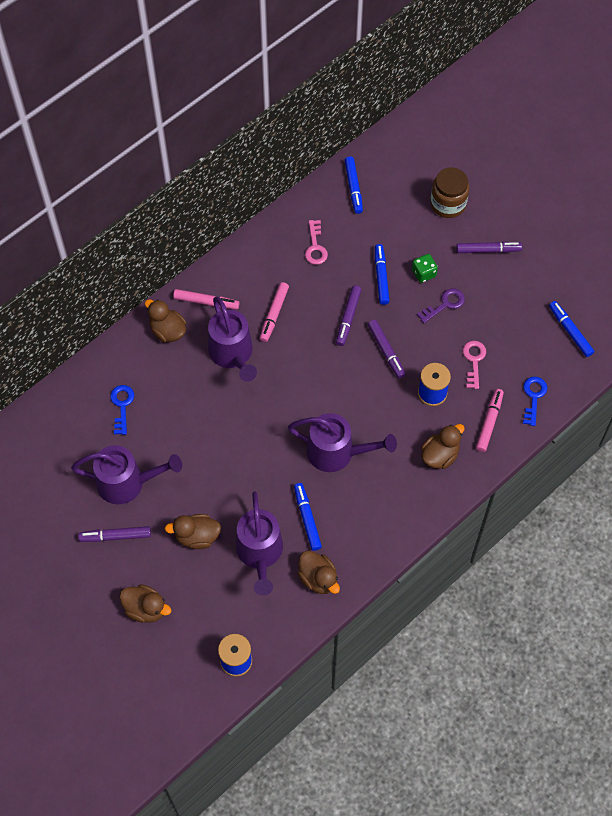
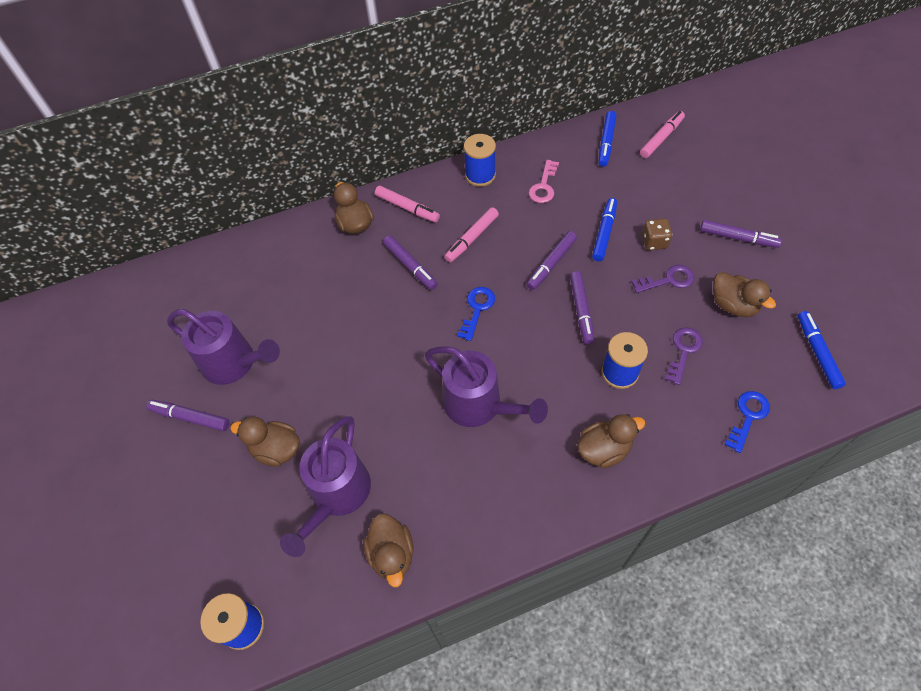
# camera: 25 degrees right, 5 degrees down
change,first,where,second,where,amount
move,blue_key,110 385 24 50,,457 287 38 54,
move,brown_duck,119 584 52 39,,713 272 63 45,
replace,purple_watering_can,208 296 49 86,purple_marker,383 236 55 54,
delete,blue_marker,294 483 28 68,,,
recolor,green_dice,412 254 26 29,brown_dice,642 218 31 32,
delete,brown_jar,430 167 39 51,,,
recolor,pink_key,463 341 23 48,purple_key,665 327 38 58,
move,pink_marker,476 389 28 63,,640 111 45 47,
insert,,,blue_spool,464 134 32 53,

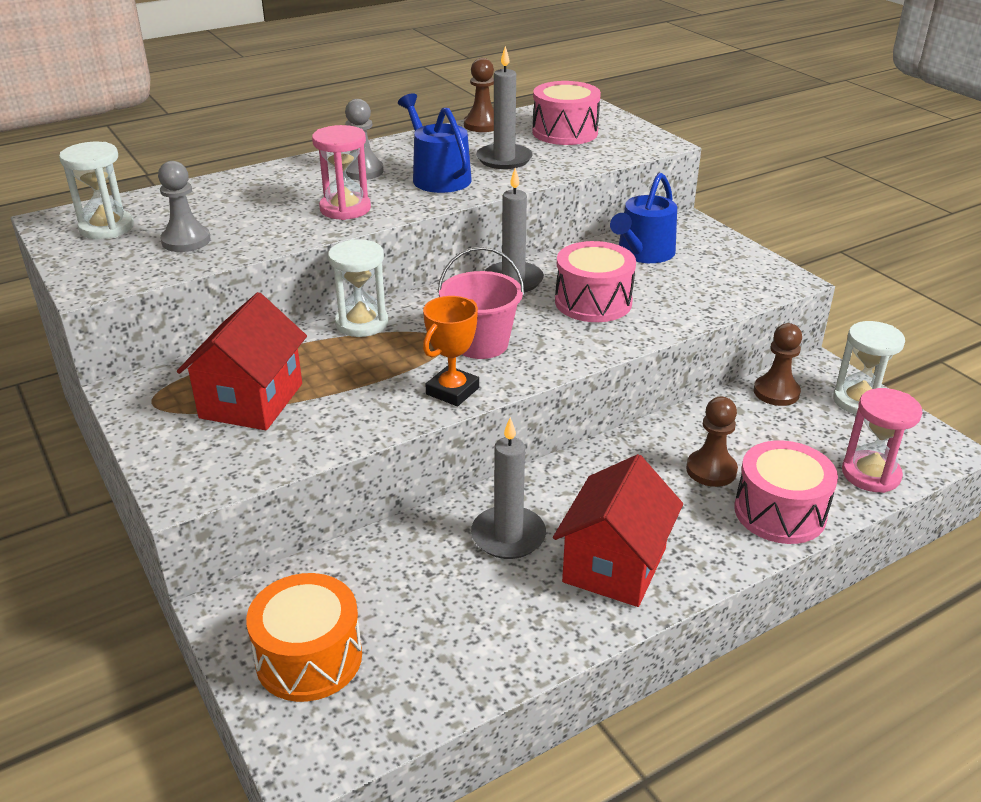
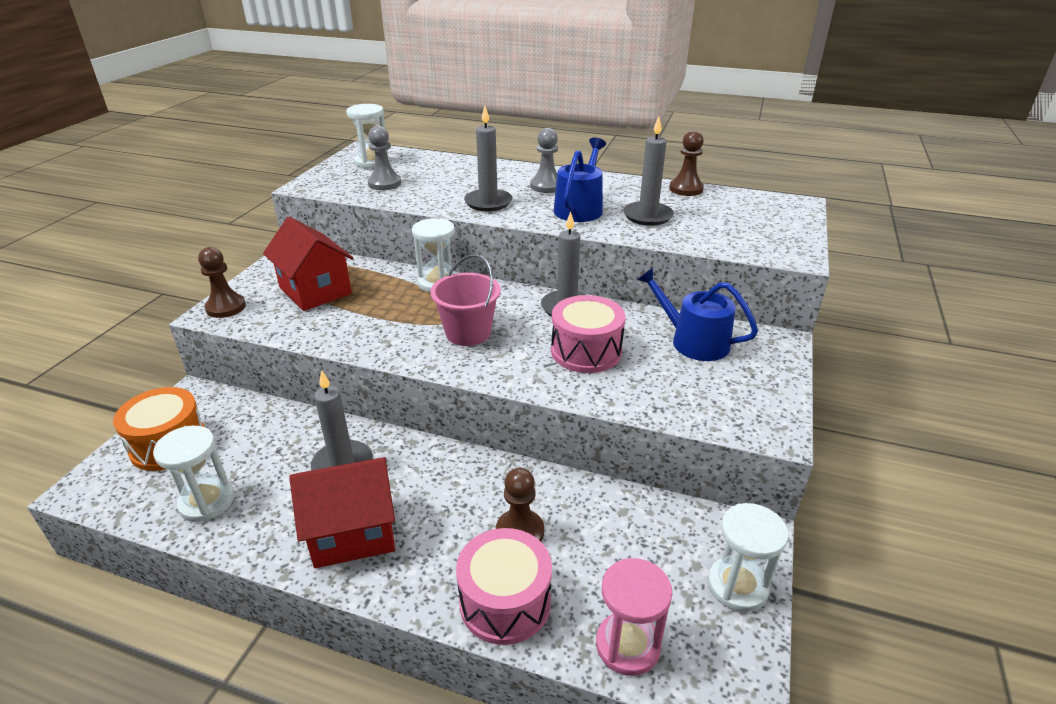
# camera: 50 degrees right, 0 degrees up
change,first,where,second,where,amount
rotate,red_house,177 292 130 138,,263 217 90 94,75 degrees clockwise
replace,pink_hourglass,312 125 59 95,grey_candle,464 106 48 105,
delete,orange_trophy,423 296 56 110,,,
delete,pink_drum,532 81 69 64,,,
rotate,blue_watering_can,610 173 67 90,,637 267 121 94,45 degrees clockwise
move,brown_pawn,754 323 48 83,,198 247 48 71,
insert,,,white_hourglass,153 426 81 96,

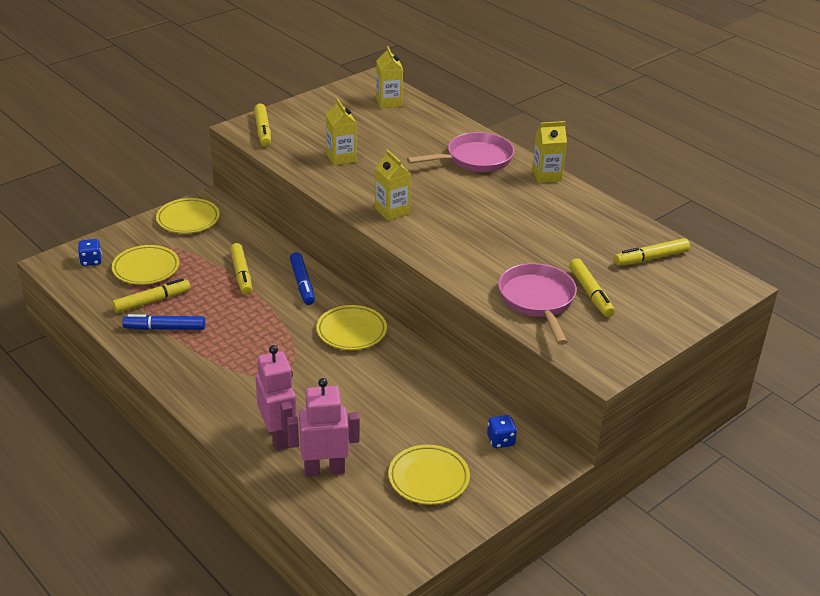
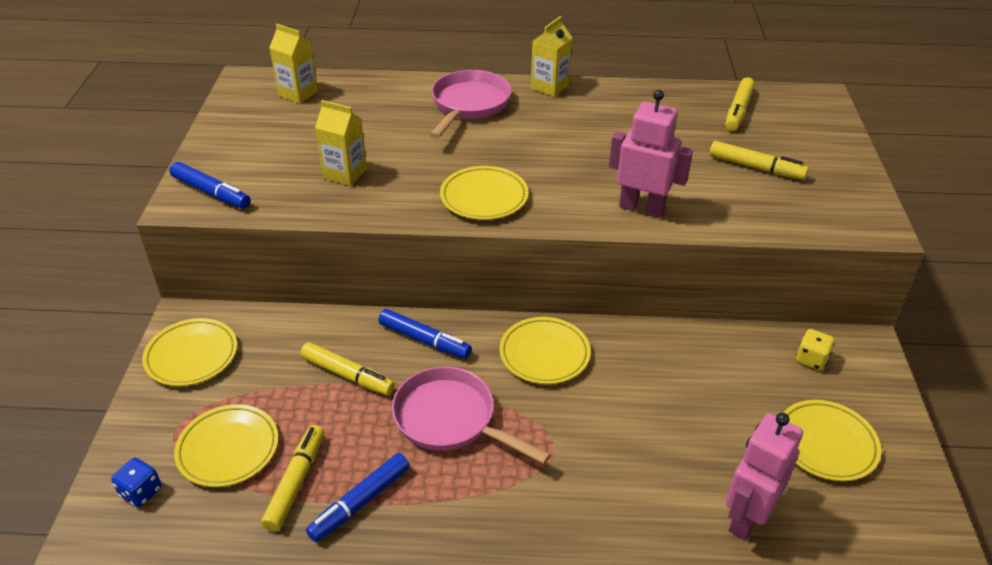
# camera: 45 degrees left, 5 degrees up
change,first,where,second,where,amount
recolor,yellow_marker,254 104 17 43,blue_marker,169 162 82 47,
move,pink_robot,256 345 41 106,,609 90 84 128,
replace,yellow_carton,375 150 36 71,yellow_plate,440 166 89 54,
recolor,blue_dice,487 415 30 33,yellow_dice,796 329 39 41,
move,pink_pan,498 263 79 82,,392 367 159 97,

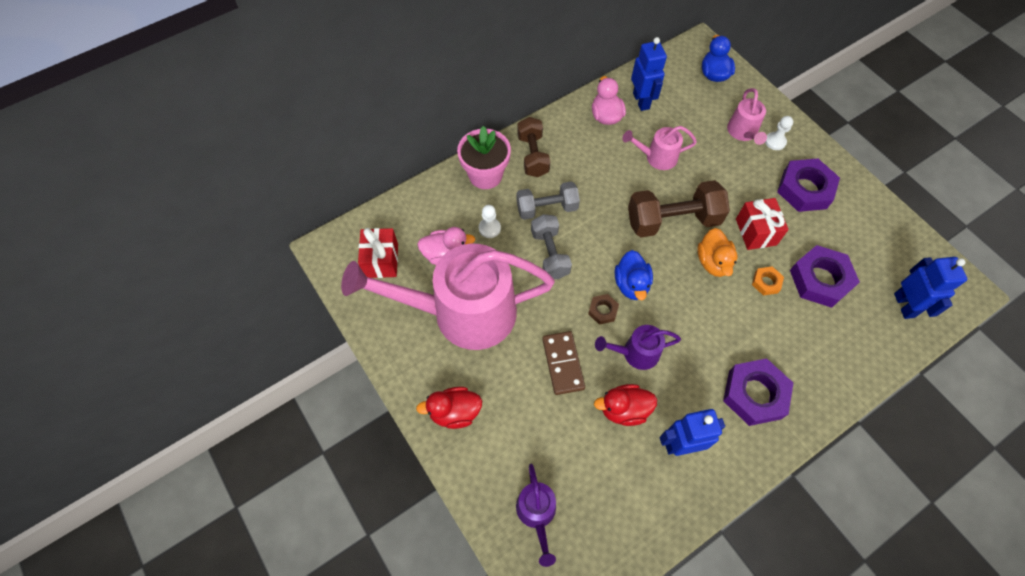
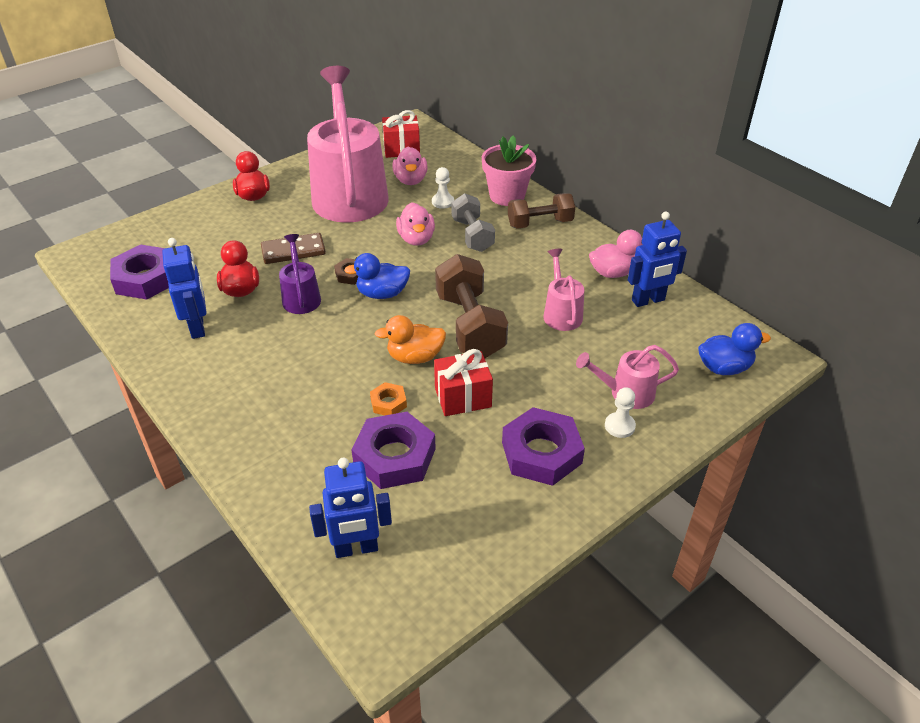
# camera: 85 degrees right, 20 degrees down
change,first,where,second,where,amount
delete,purple_watering_can,516 464 40 103,,,
replace,grey_dumbbell,531 214 41 65,pink_duck,396 202 39 44,
move,purple_nut,723 358 70 68,,110 244 59 56,

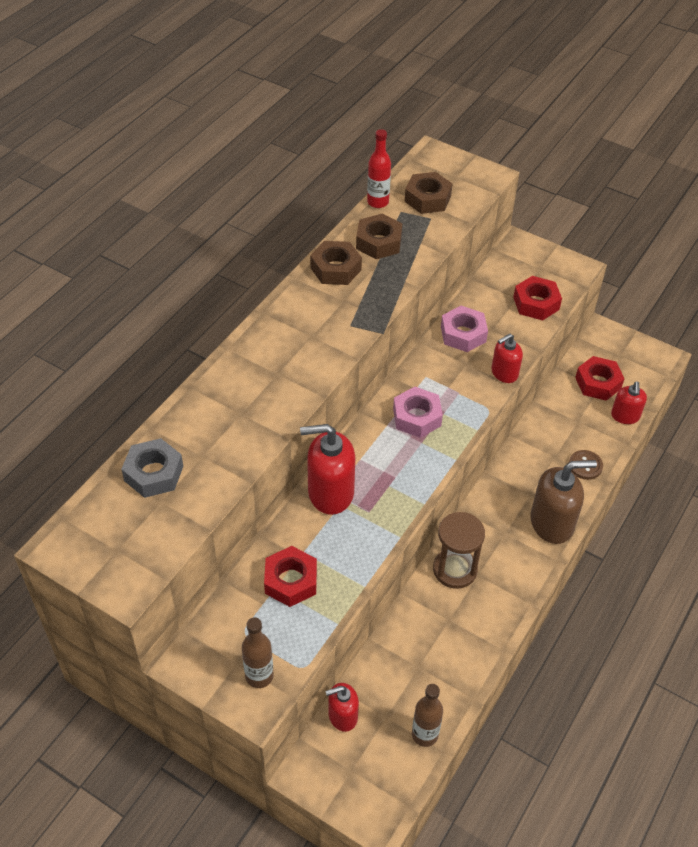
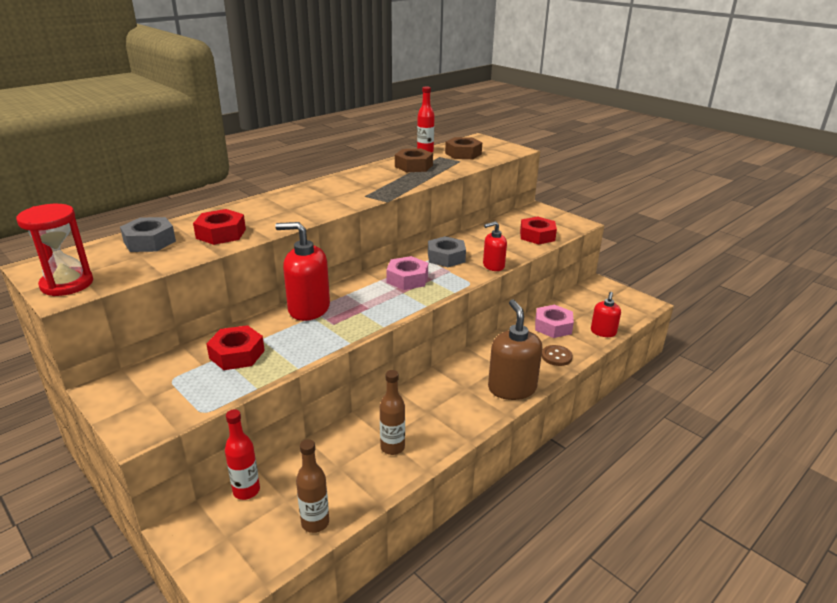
# camera: 15 degrees right, 20 degrees down
change,first,where,second,where,amount
move,brown_bottle,242 617 32 71,,380 370 25 85,
delete,brown_nut,310 241 52 44,,,
replace,red_soap_dispenser,325 683 34 49,red_bottle,225 409 35 91,
delete,brown_hourglass,433 512 52 77,,,
move,pink_nut,441 306 47 46,,535 305 39 33,
rotate,brown_soap_dispenser,531 460 66 84,,488 299 54 101,105 degrees counterclockwise
move,red_nut,575 356 50 45,,193 209 53 36,
insert,,,red_hourglass,16 204 77 92,
insert,,,grey_nut,428 236 38 31,

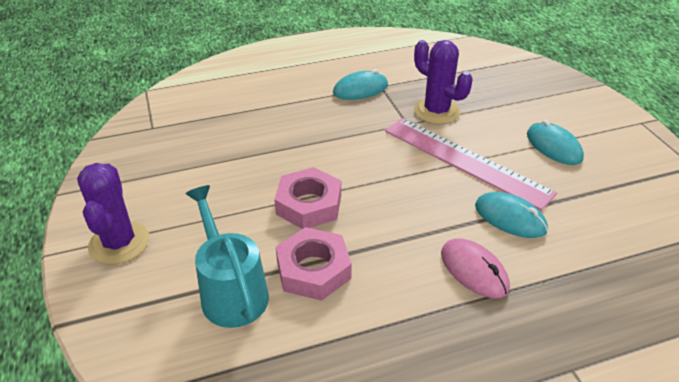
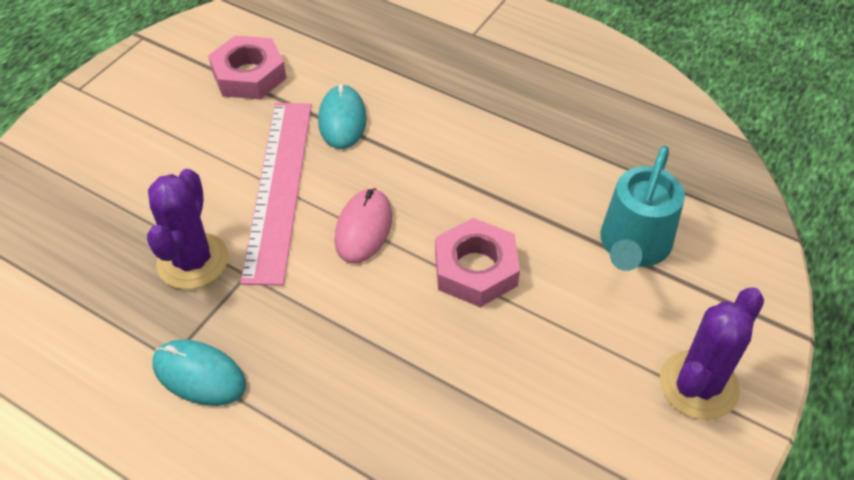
# camera: 130 degrees left, 10 degrees up
change,first,where,second,where,amount
move,pink_nut,276 227 76 74,,208 35 78 64,
move,pink_mouse,441 238 69 60,,334 188 58 75,
delete,turquoise_mouse,527 120 57 45,,,

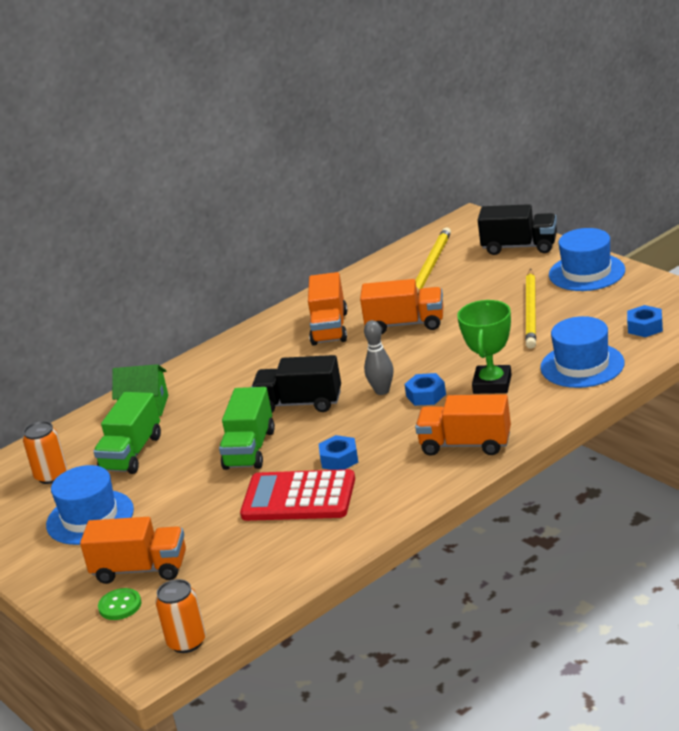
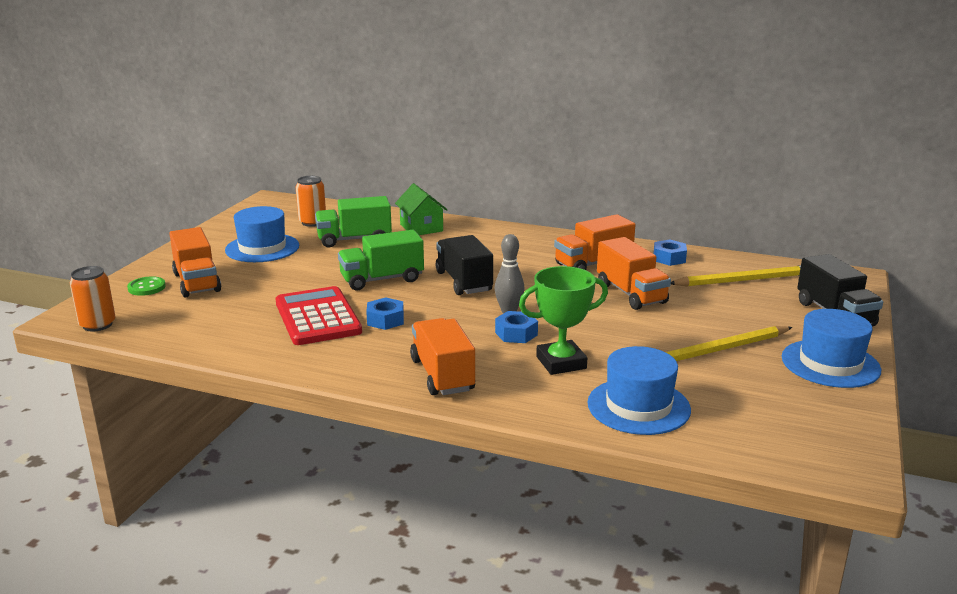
# camera: 55 degrees right, 5 degrees down
change,first,where,second,where,amount
move,blue_nut,627 305 36 32,,653 240 34 26,

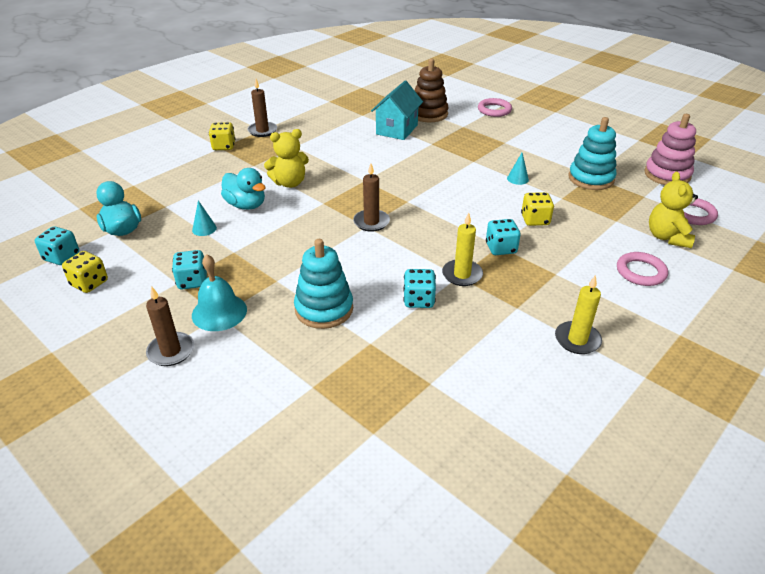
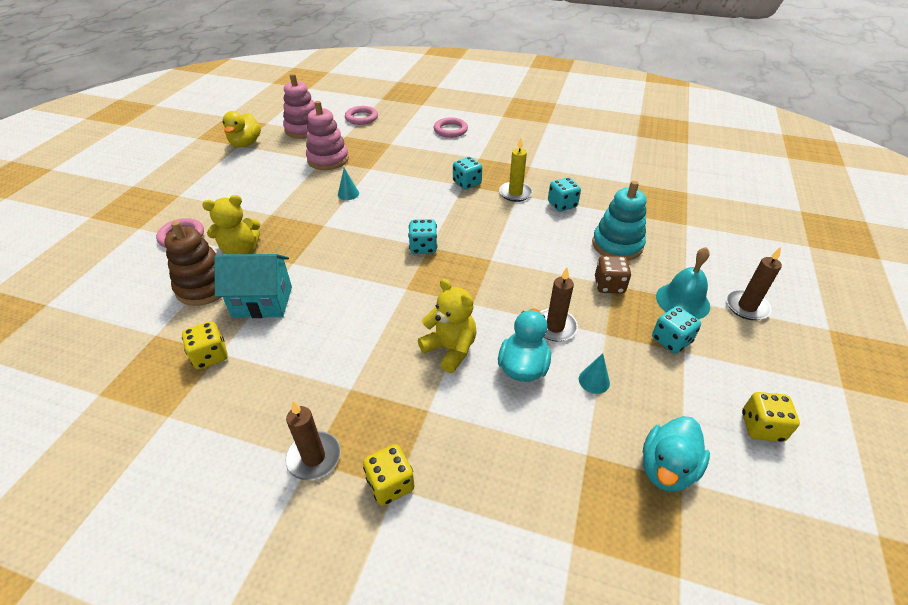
# camera: 115 degrees left, 5 degrees up
change,first,where,second,where,amount
move,turquoise_dice,35 226 44 39,,408 219 29 35,
move,brown_candle,353 163 37 69,,540 268 38 73,
move,yellow_dice,521 192 33 34,,182 321 46 48,
delete,yellow_candle,555 275 47 79,,,
recolor,turquoise_stacking_toy,569 117 48 73,pink_stacking_toy,306 101 43 69,
move,yellow_teddy_bear,649 172 49 76,,202 195 58 59,
insert,,,yellow_duck,223 111 38 36,
insert,,,brown_dice,595 256 36 38,

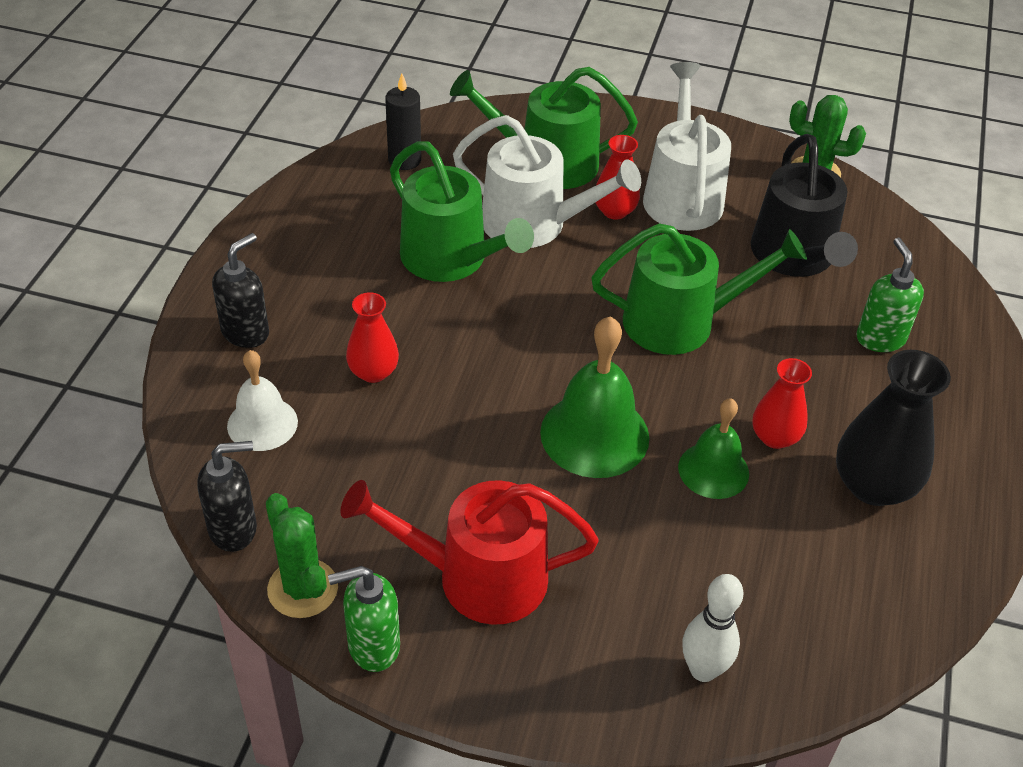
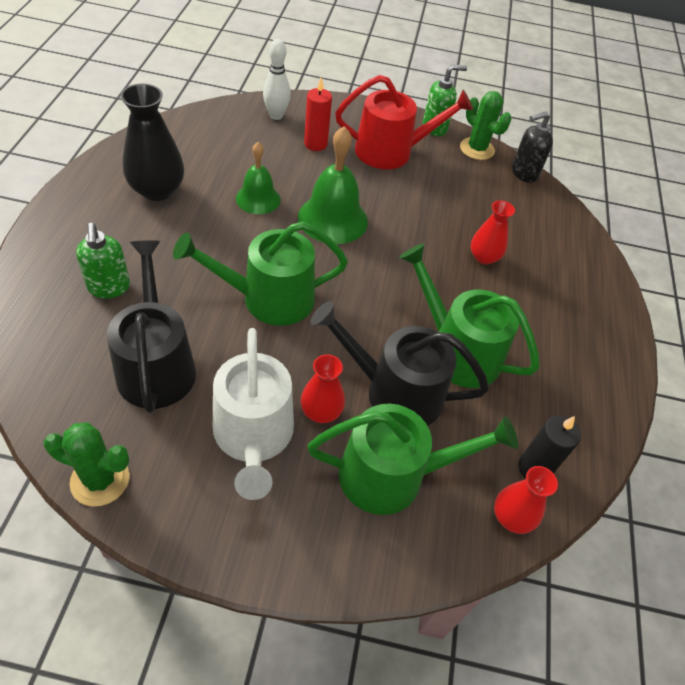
# camera: 170 degrees right, 5 degrees up
change,first,where,second,where,amount
delete,black_soap_dispenser,212 233 57 115,,,
delete,white_bell,227 350 71 101,,,
recolor,white_watering_can,453 115 188 133,black_watering_can,310 301 179 125,
move,red_vase,753 358 59 91,,494 466 64 68,
insert,,,red_candle,304 78 28 73,

